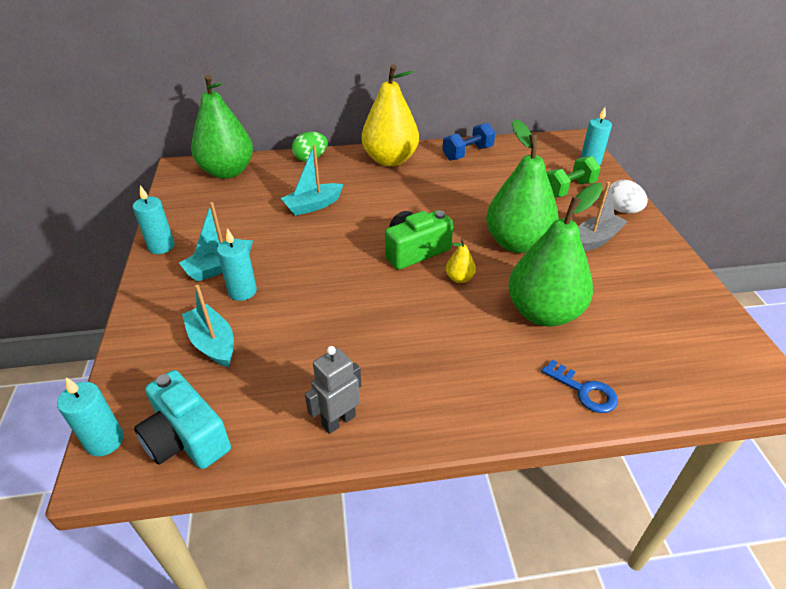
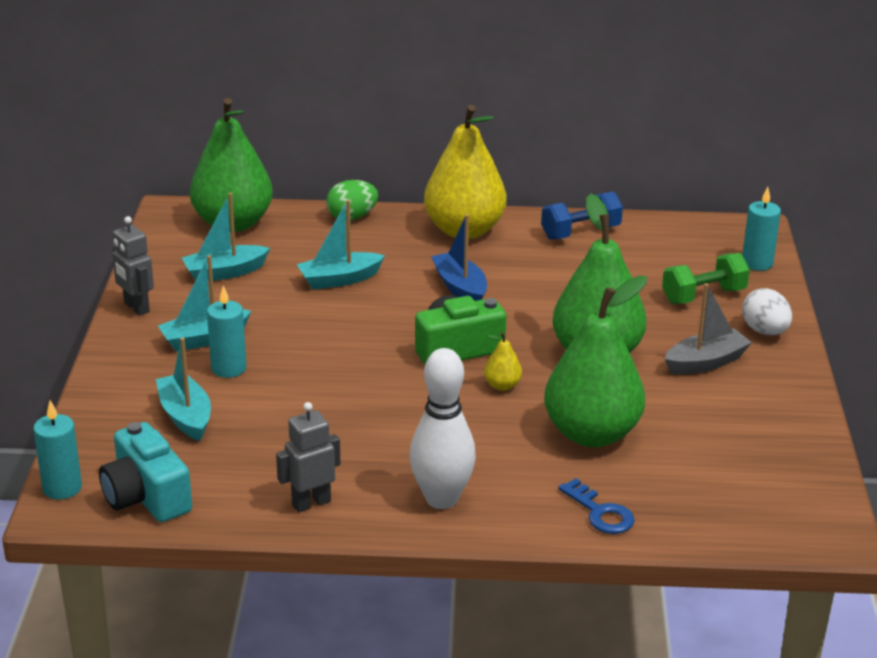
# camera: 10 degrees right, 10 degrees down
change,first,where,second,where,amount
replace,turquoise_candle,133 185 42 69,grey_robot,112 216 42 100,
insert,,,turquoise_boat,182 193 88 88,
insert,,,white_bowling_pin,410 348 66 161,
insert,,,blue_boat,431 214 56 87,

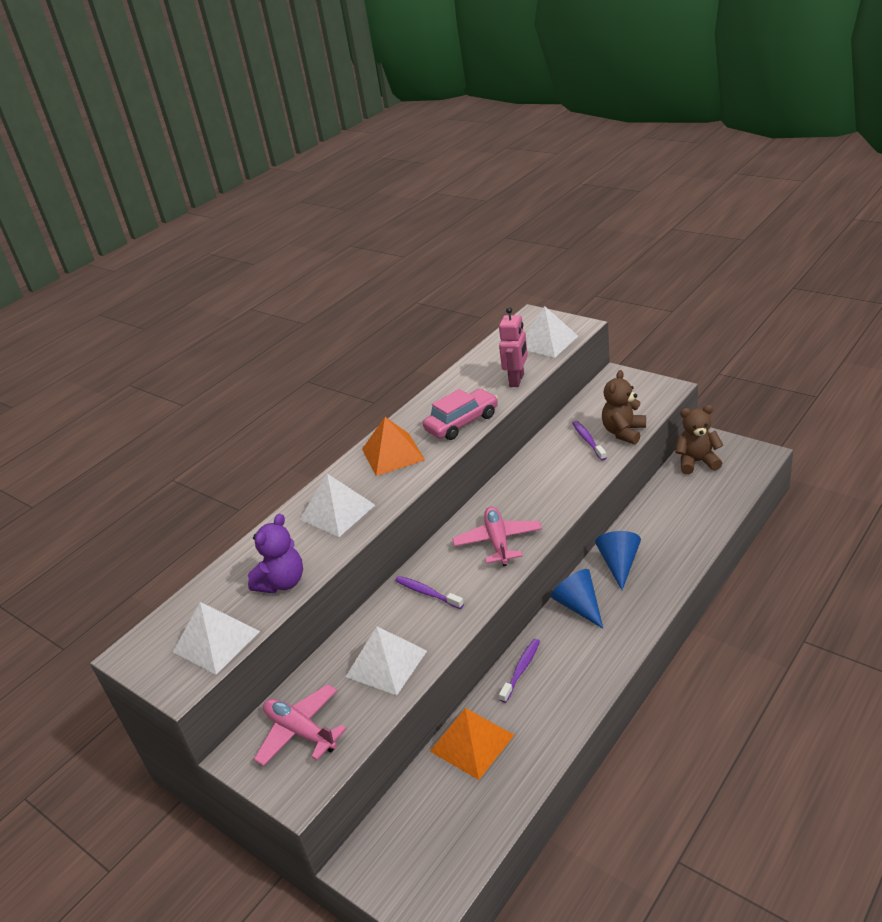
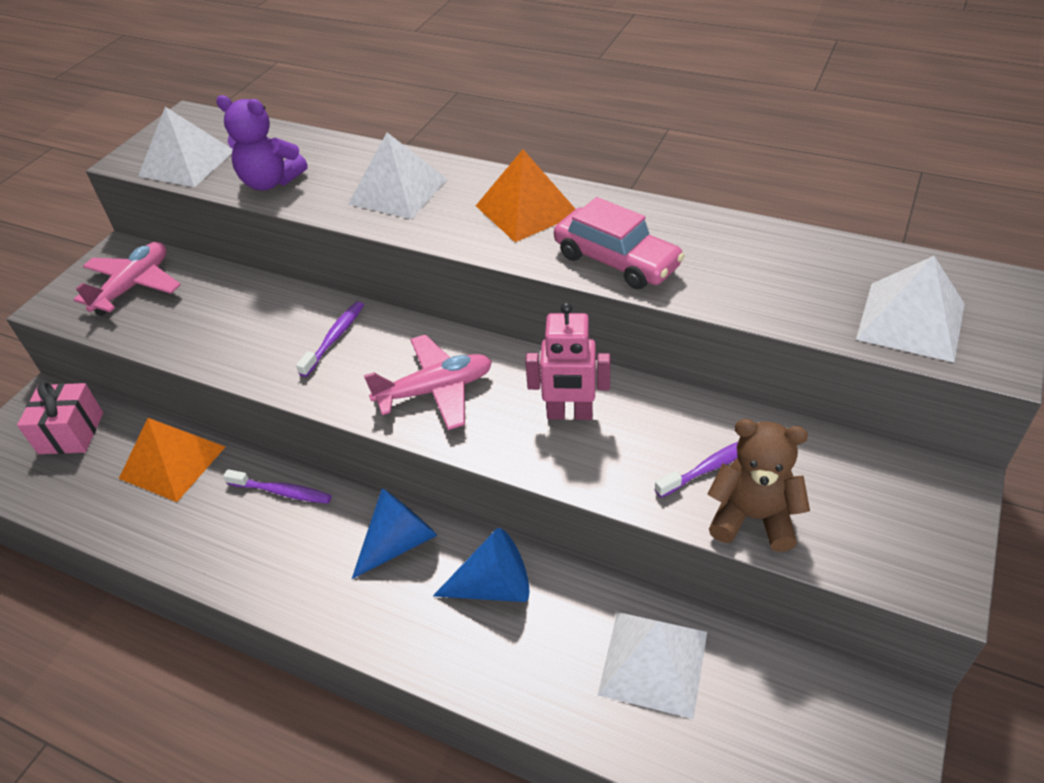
# camera: 75 degrees right, 10 degrees up
change,first,where,second,where,amount
move,white_pyramid,346 626 81 69,,598 612 109 107,
move,pink_robot,499 307 29 80,,525 302 86 118,
delete,brown_teddy_bear,675 405 48 69,,,
insert,,,pink_gift,17 382 86 72,

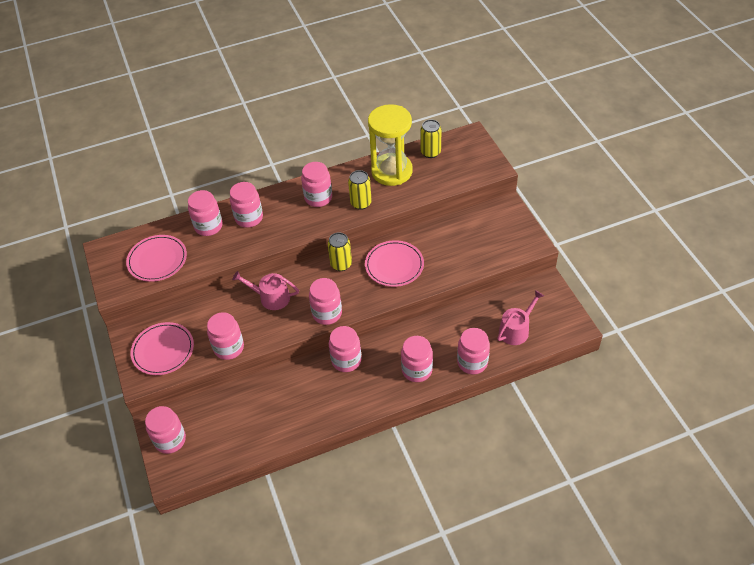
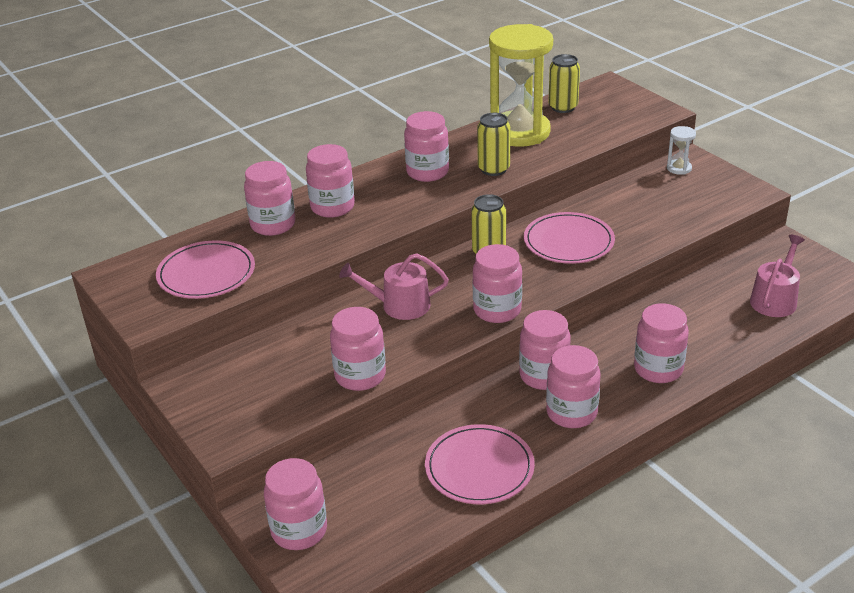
# camera: 15 degrees left, 15 degrees down
change,first,where,second,where,amount
move,pink_plate,130 322 64 53,,425 424 110 80,
move,pink_jar,457 328 33 47,,546 345 54 83,
insert,,,white_hourglass,667 126 29 49,

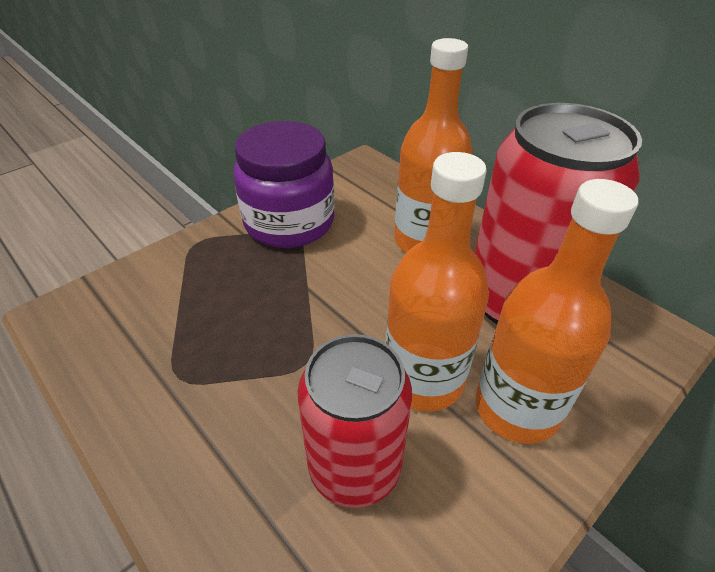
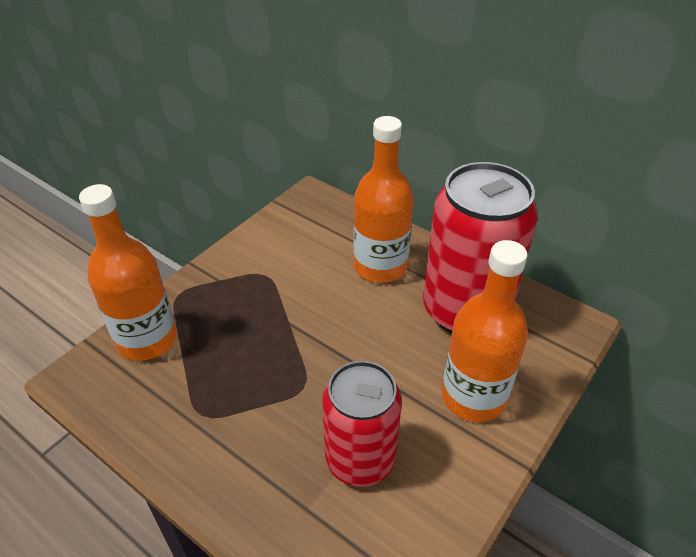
# camera: 10 degrees left, 0 degrees up
change,first,where,second,where,amount
delete,purple_jar,233 121 101 127,,,
move,orange_bottle,385 152 104 259,,79 184 98 177,

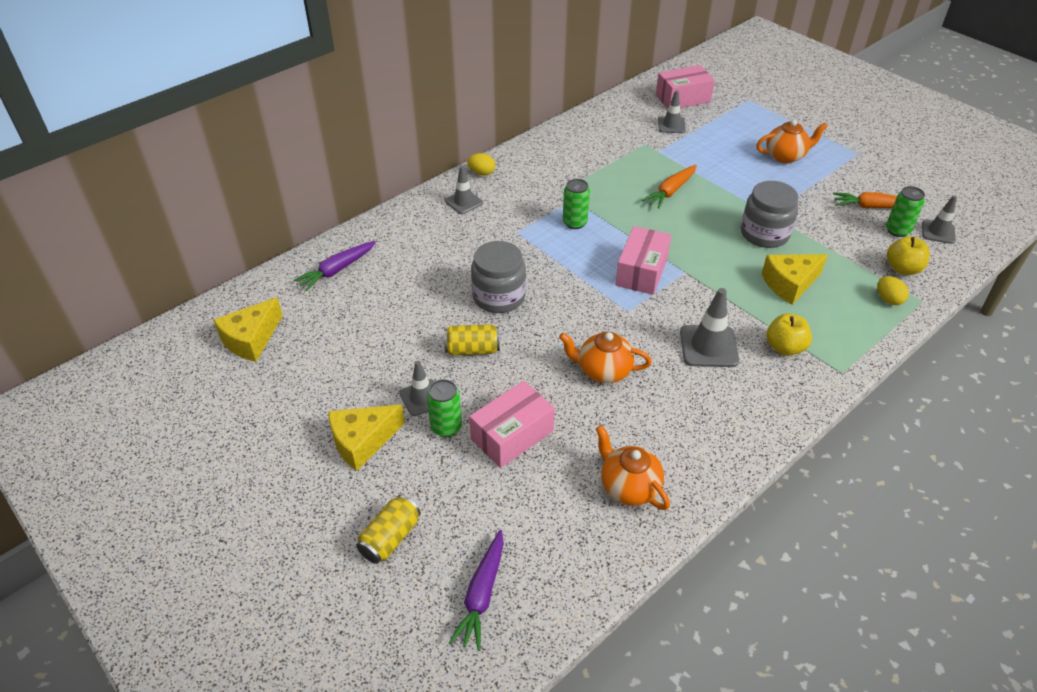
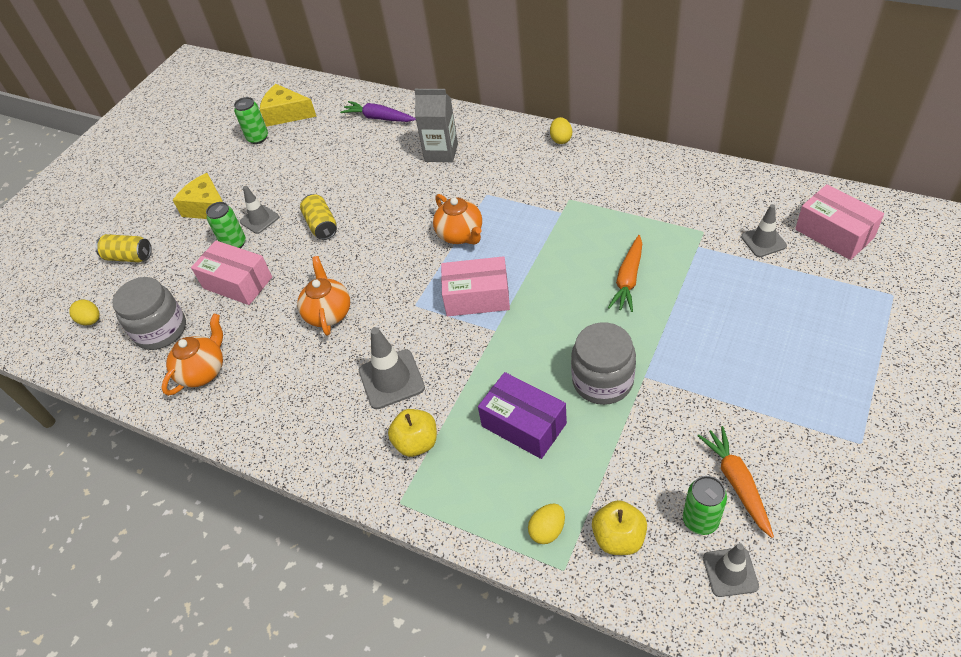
# camera: 75 degrees right, 5 degrees up
change,first,where,second,where,amount
delete,grey_traffic_cone,445 166 38 48,,,
replace,purple_carrot,449 530 55 121,yellow_egg,69 299 31 26,
move,grey_jar,471 241 55 72,,113 277 73 73,
move,green_can,563 179 27 50,,234 97 34 47,
rotate,orange_carrot,642 165 55 44,,608 235 34 77,90 degrees counterclockwise
move,orange_teapot,756 120 72 43,,433 194 49 51,
replace,yellow_cheese,762 254 66 51,purple_box,478 372 89 87,
insert,,,grey_carton,414 89 44 73,

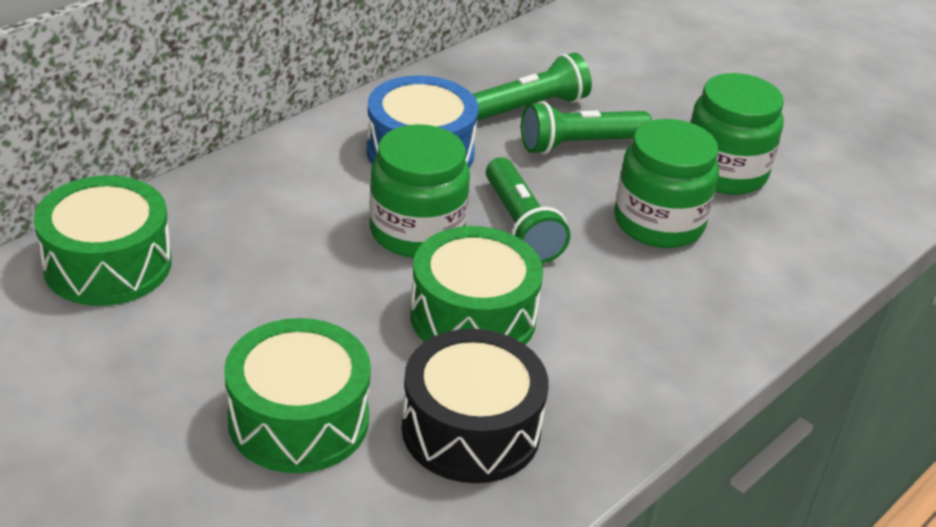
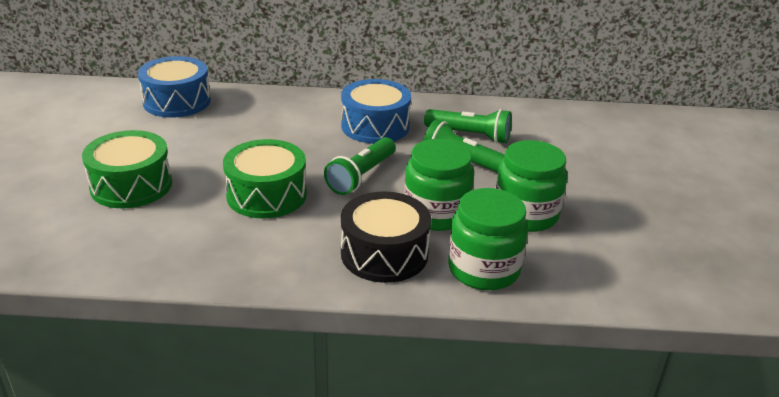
# camera: 50 degrees right, 5 degrees down
change,first,where,second,where,amount
recolor,green_drum,34 175 138 131,blue_drum,138 56 73 62,
move,green_jar,369 124 101 134,,448 188 80 102,
move,black_drum,402 329 147 154,,341 191 90 92,

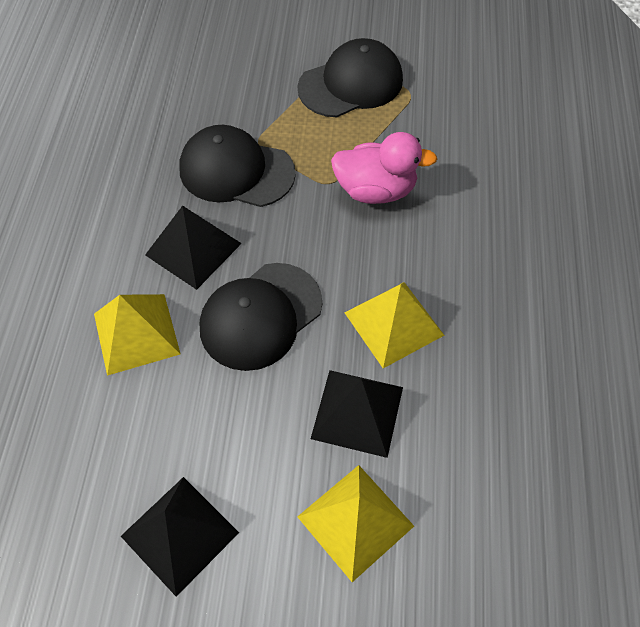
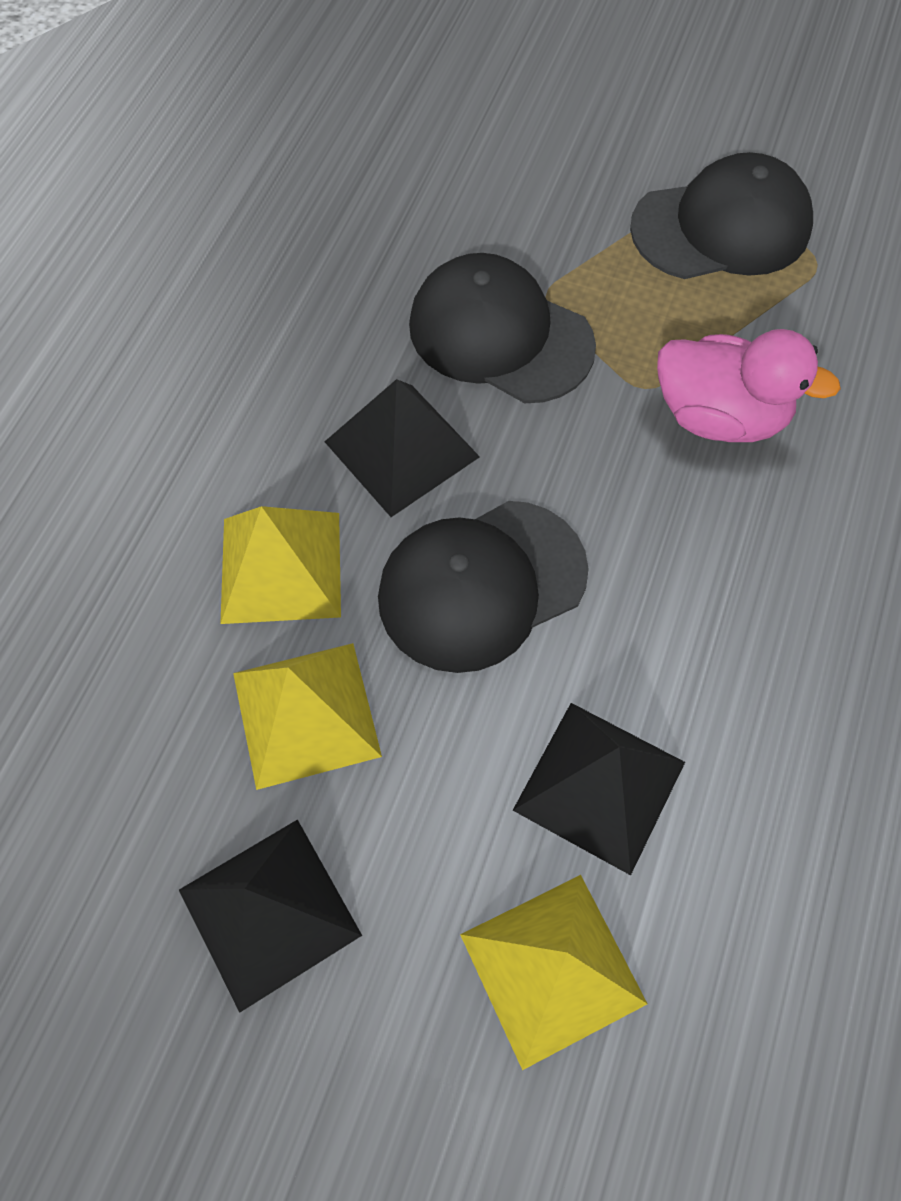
# camera: 15 degrees right, 5 degrees up
change,first,where,second,where,amount
move,yellow_pyramid,345 282 99 86,,233 643 149 147,

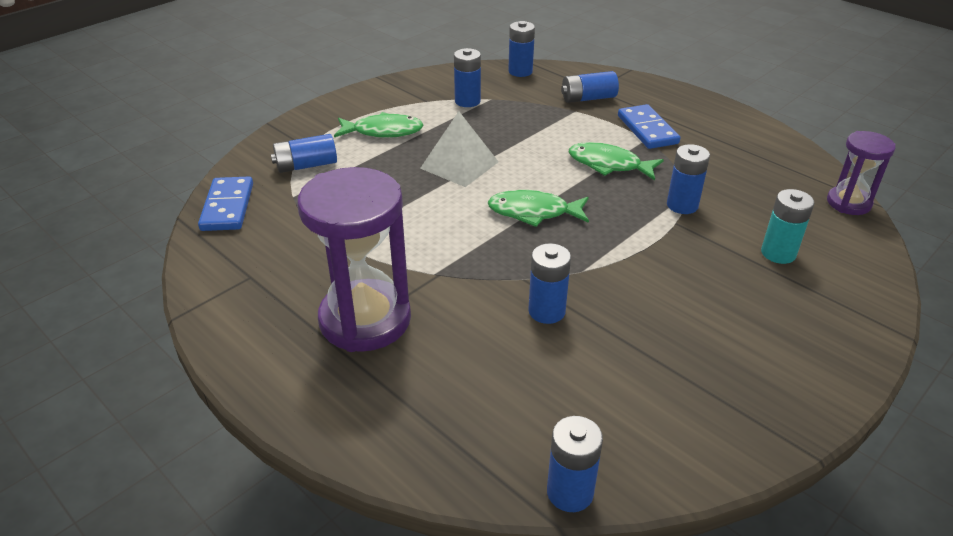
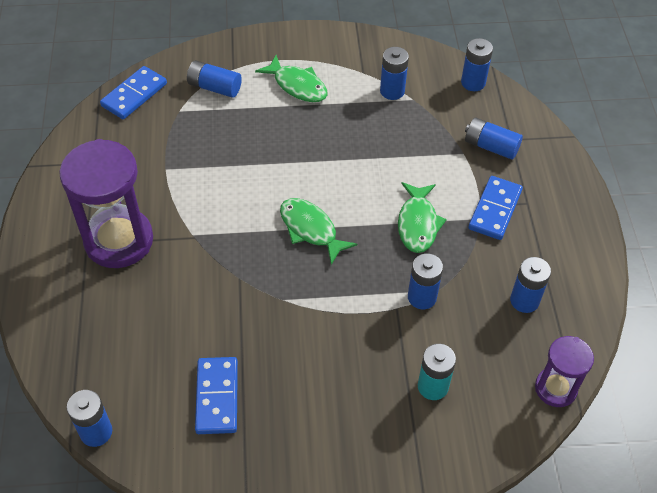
# camera: 40 degrees right, 15 degrees up
change,first,where,second,where,amount
delete,white_pyramid,420 111 79 76,,,
move,blue_battery,528 243 43 81,,510 257 41 56,
rotate,green_fish,569 142 95 38,,398 182 49 71,150 degrees counterclockwise
insert,,,blue_domino,195 357 43 77,

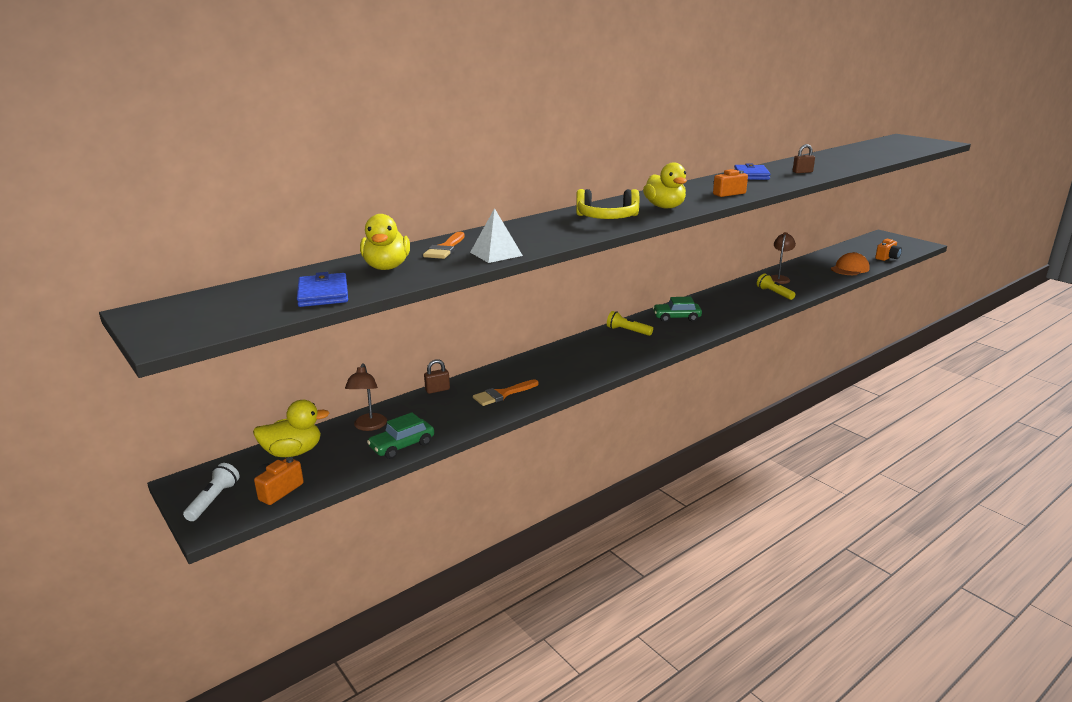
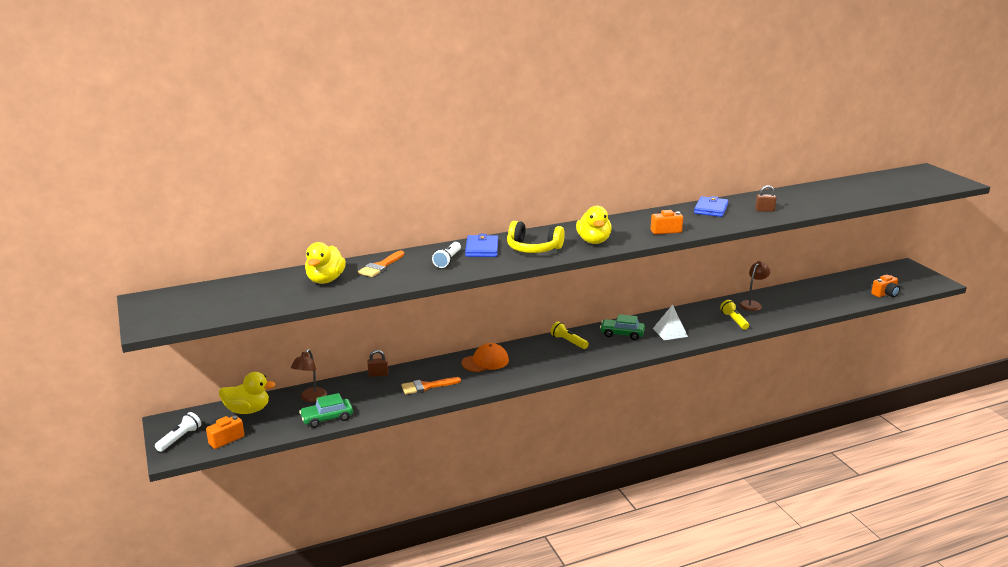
# camera: 15 degrees right, 0 degrees up
change,first,where,second,where,amount
move,blue_wallet,297 272 51 35,,465 234 33 23,
move,white_pyramid,470 208 53 55,,653 305 35 35,
move,orange_cap,831 252 38 23,,462 343 47 29,
insert,,,white_flashlight,432 242 29 26,

